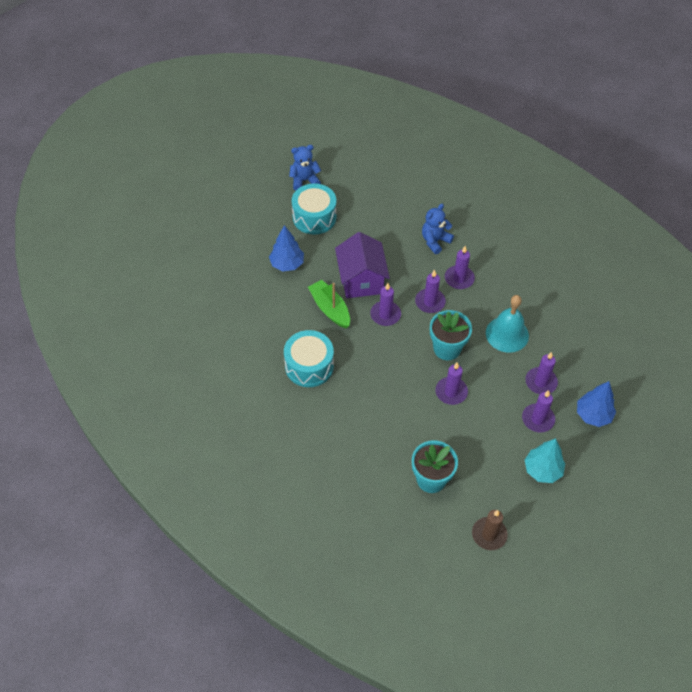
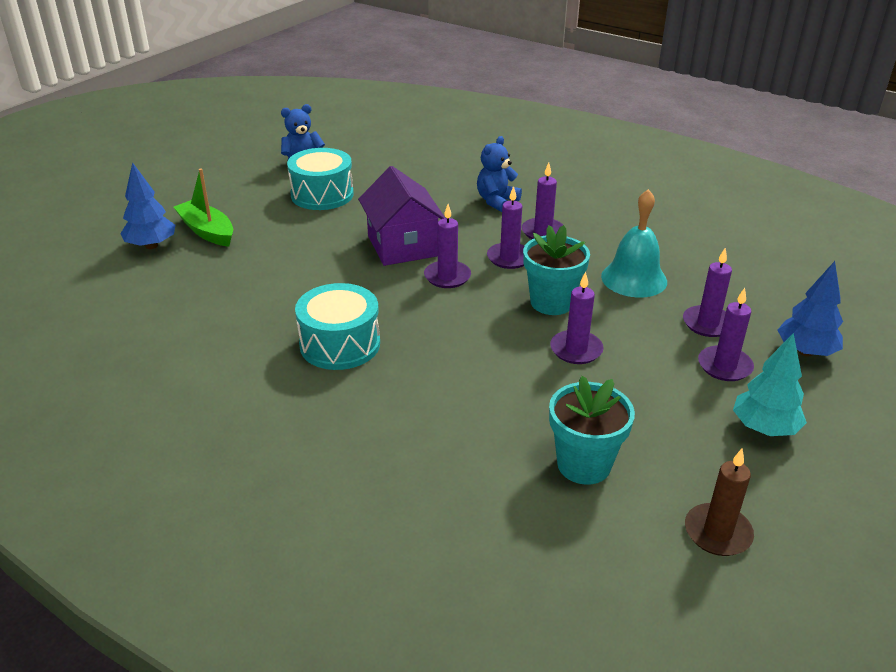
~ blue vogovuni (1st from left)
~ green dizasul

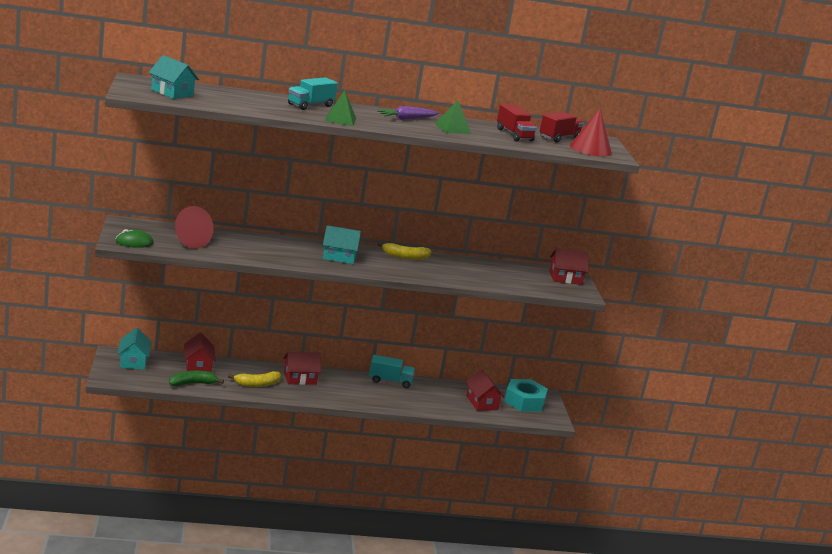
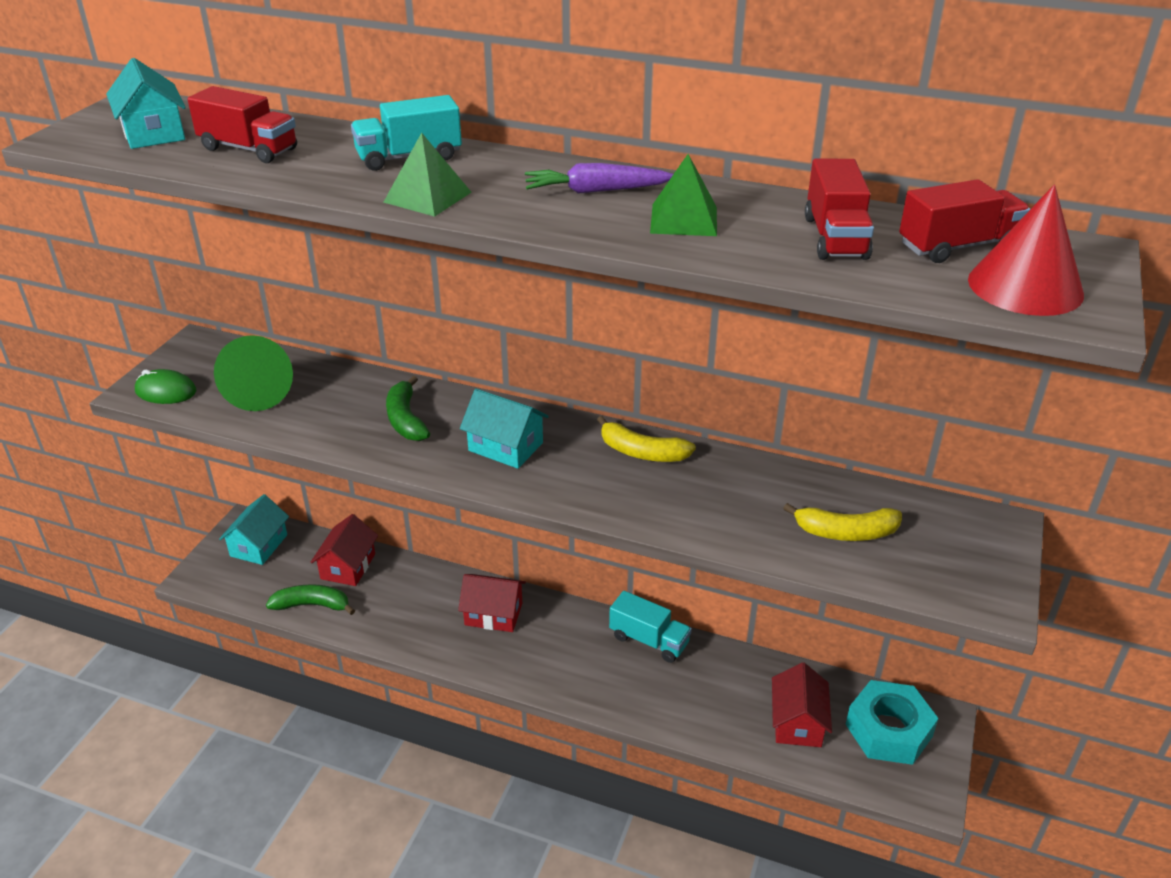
- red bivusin (4th from left)
+ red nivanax (1st from left)
+ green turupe (2nd from left)
~ yellow turupe (1st from left in the first image) to yellow turupe (2nd from left)
~ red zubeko (1st from left) to green zubeko

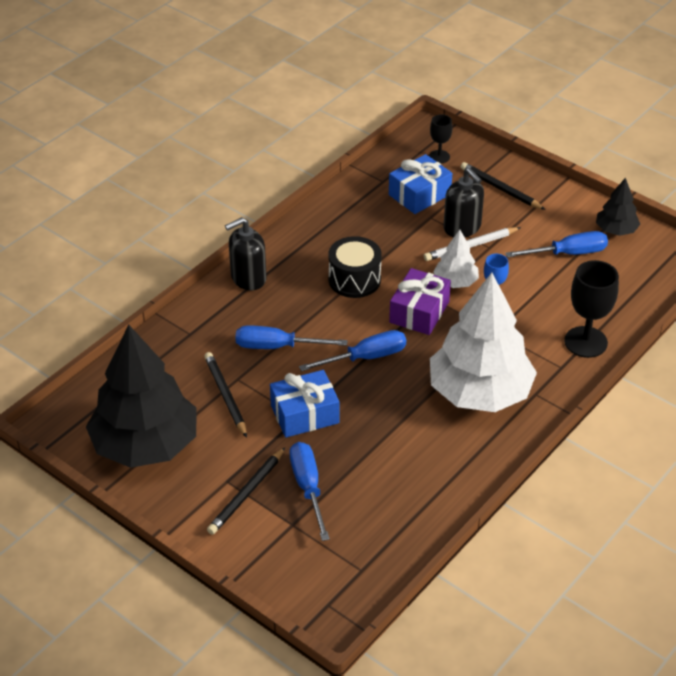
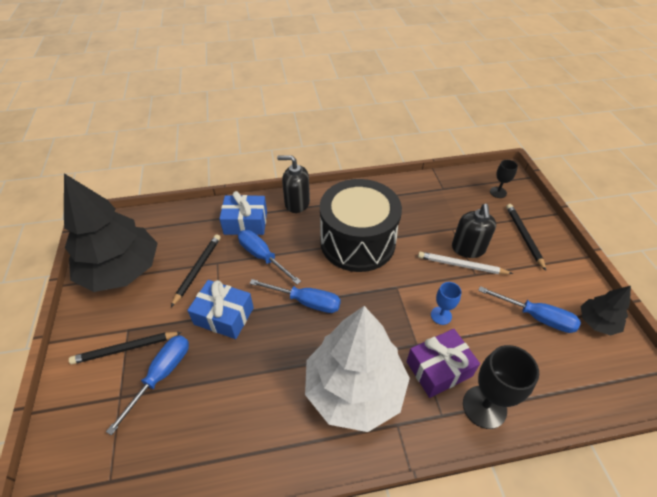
- white vogovuni (1st from left)
~ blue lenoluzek (2nd from left)
~ purple lenoluzek
~ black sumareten x1.81

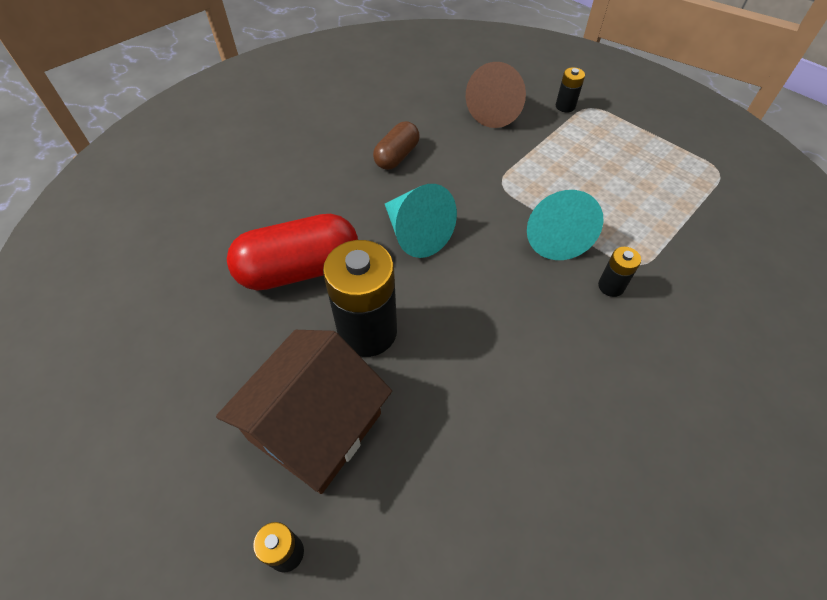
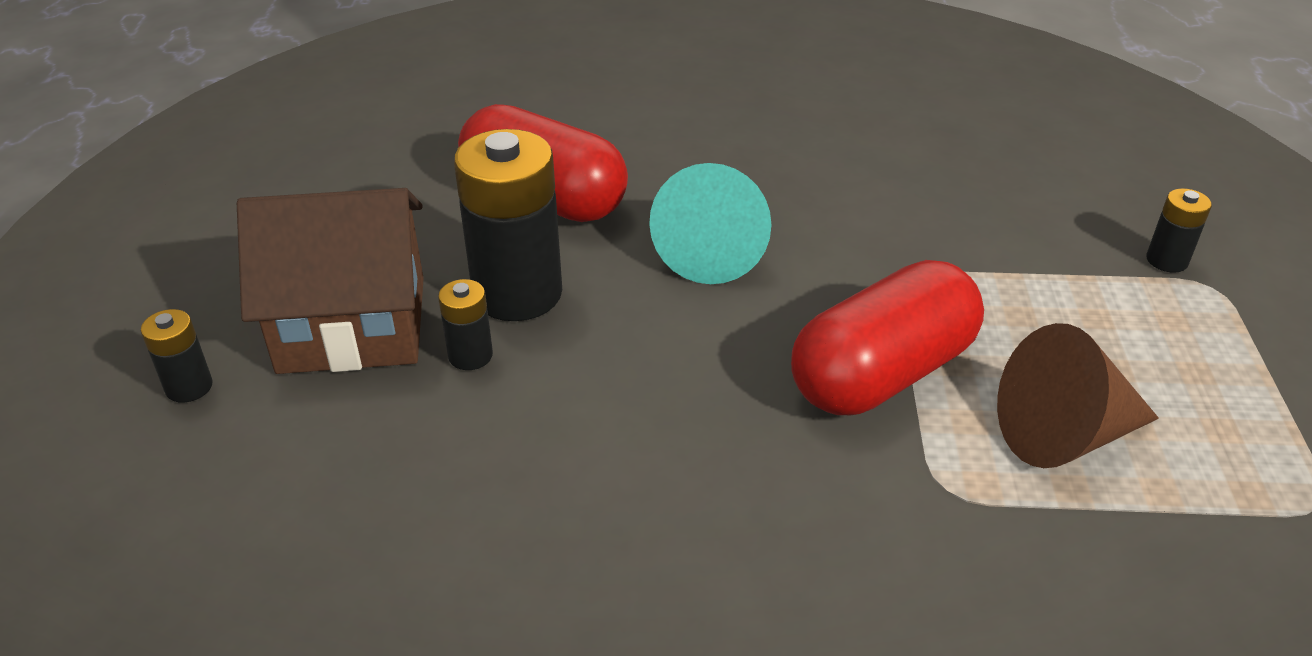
- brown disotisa
~ brown zubeko
~ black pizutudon (4th from left in the first image) to black pizutudon (2nd from left)
~ turquoise zubeko (2nd from left) to red disotisa (2nd from left)

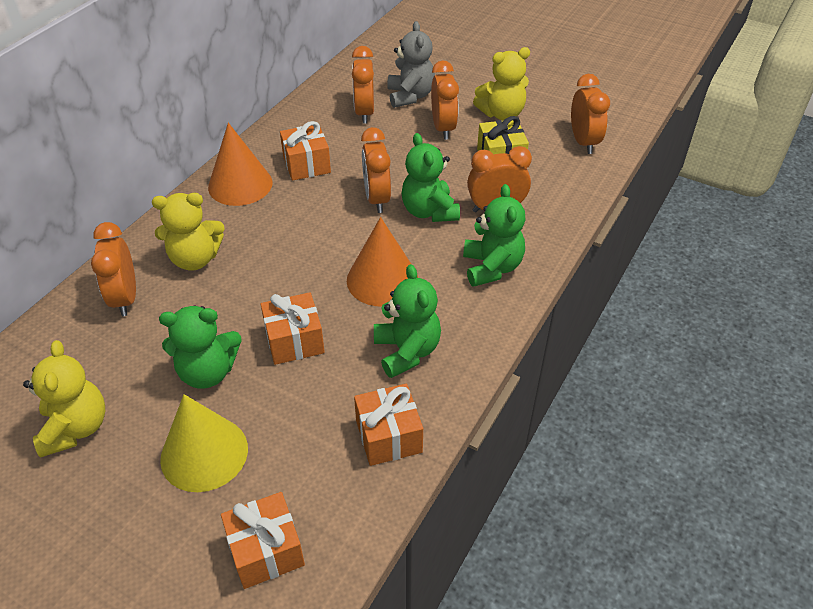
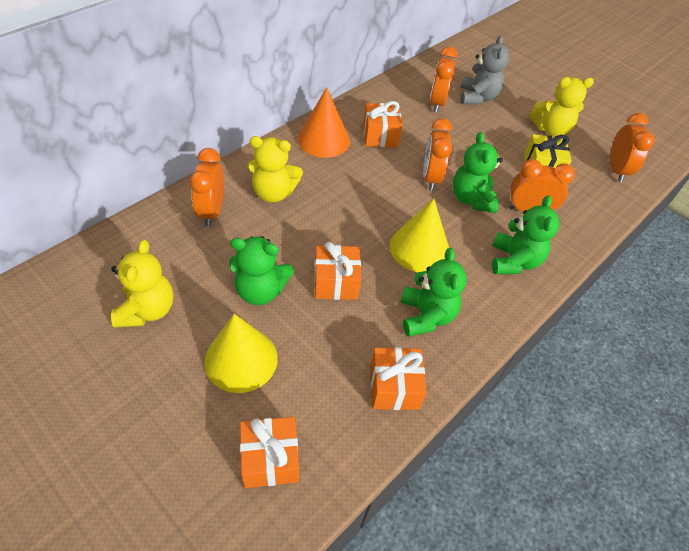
- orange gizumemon (4th from left)
~ orange zubeko (2nd from left) to yellow zubeko (2nd from left)

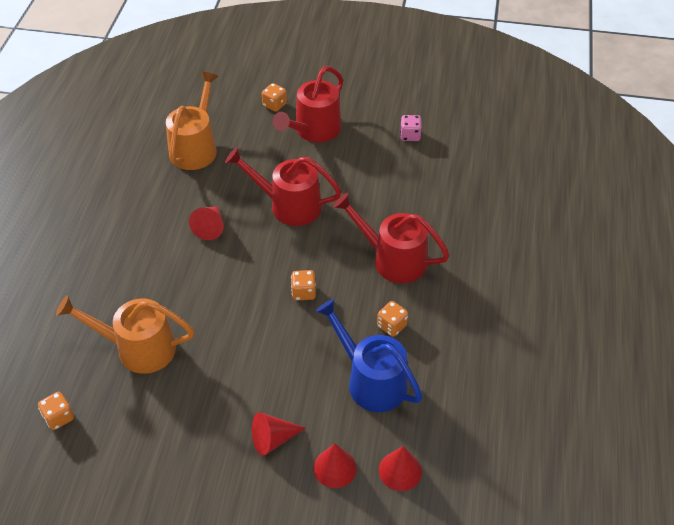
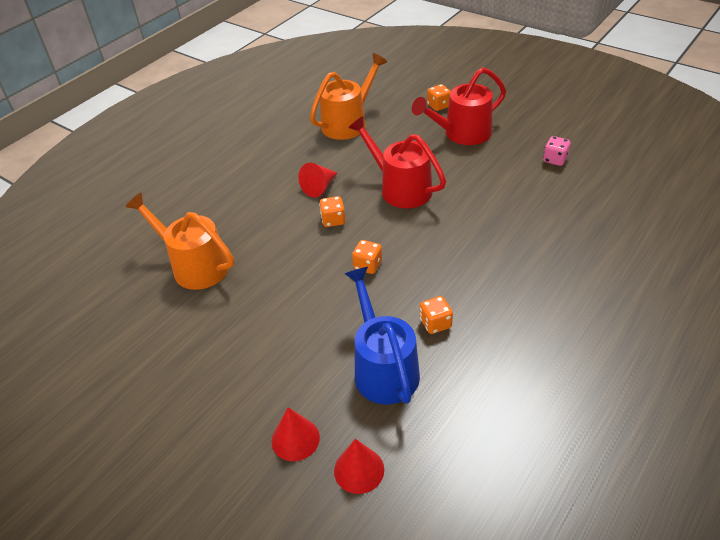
- red zubeko (2nd from left)
- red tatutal (3rd from left)
~ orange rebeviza (1st from left)

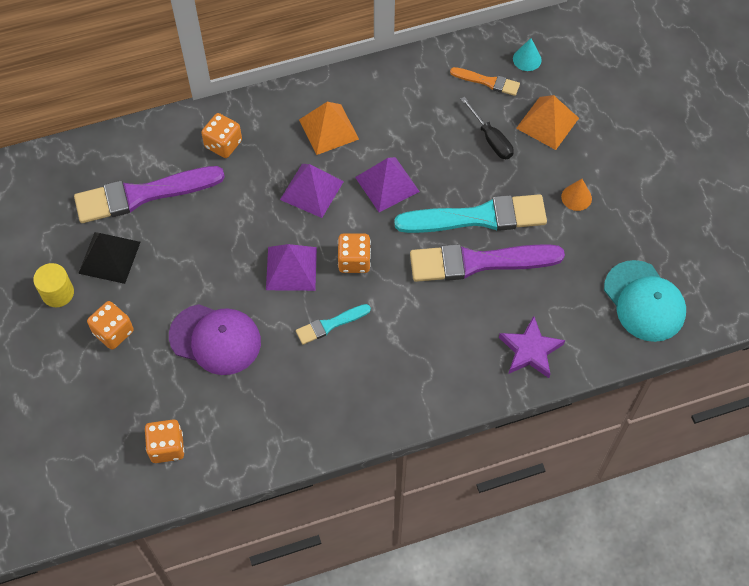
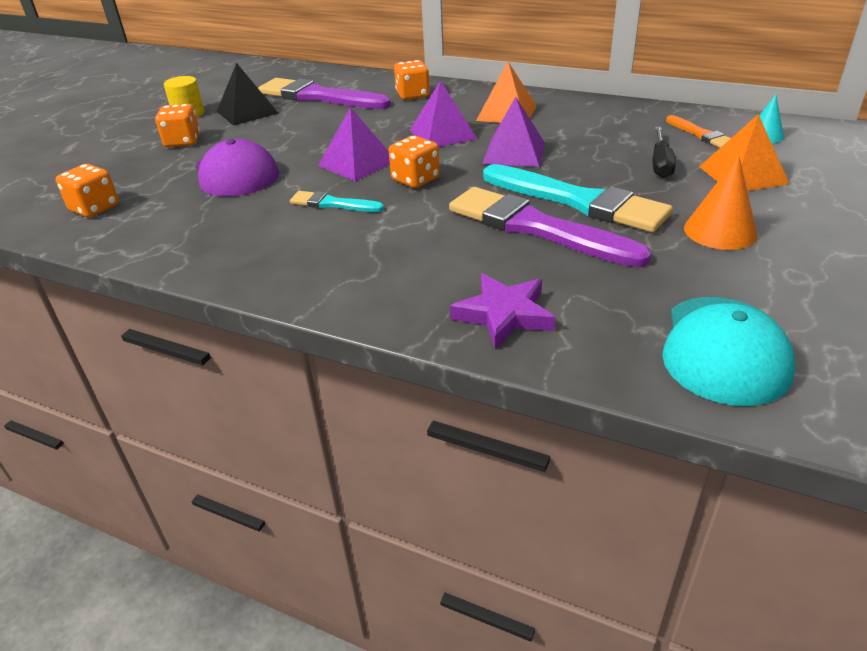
~ orange zubeko x1.55

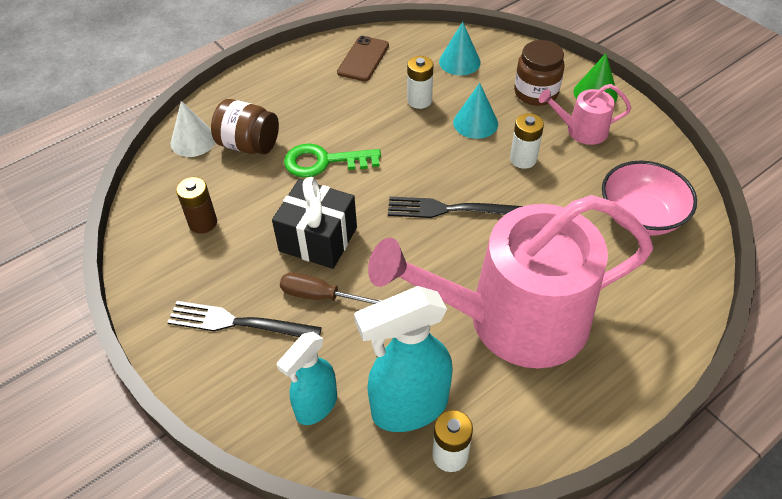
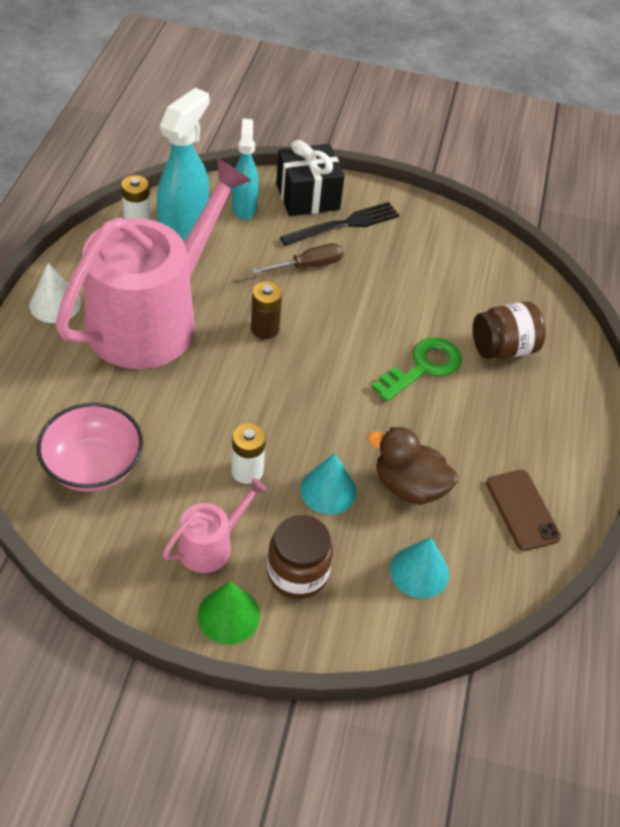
- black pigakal (2nd from left)
~ white zubeko
~ brown pizutudon
~ black lenoluzek
~ white pizutudon (1st from left) to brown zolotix

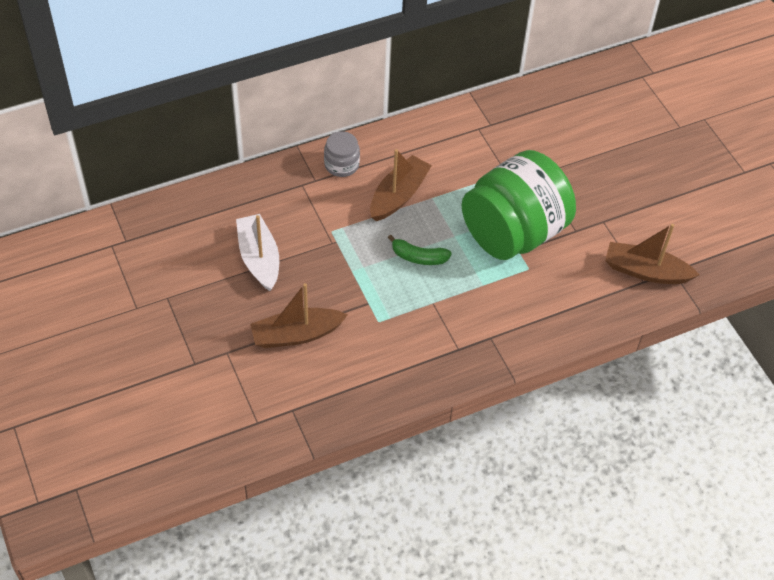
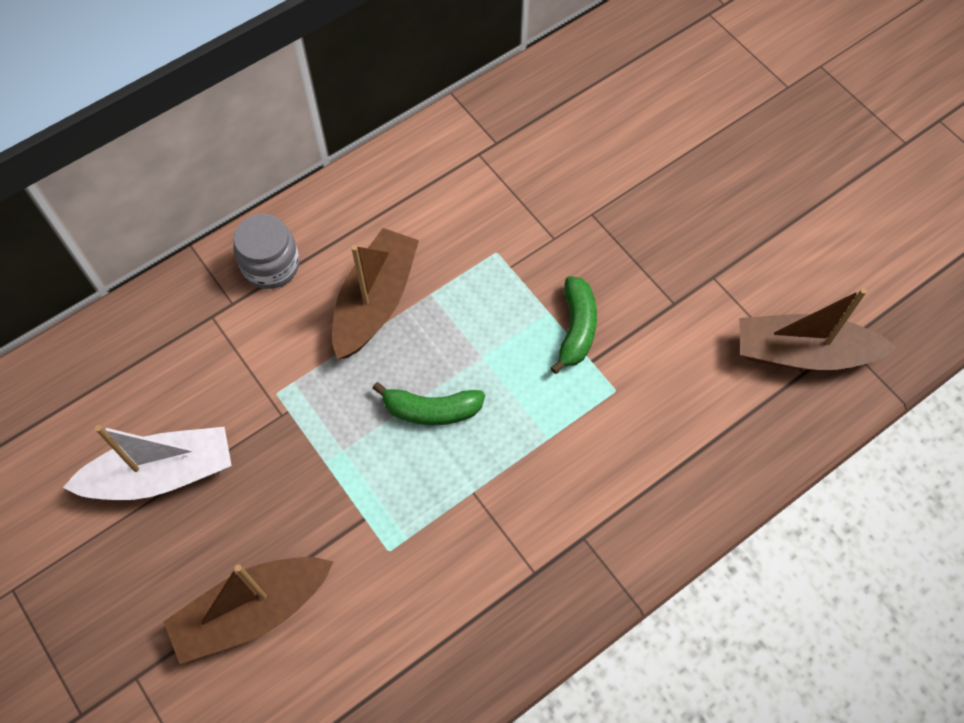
~ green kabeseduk to green turupe (2nd from left)
~ white dizasul 105 degrees clockwise

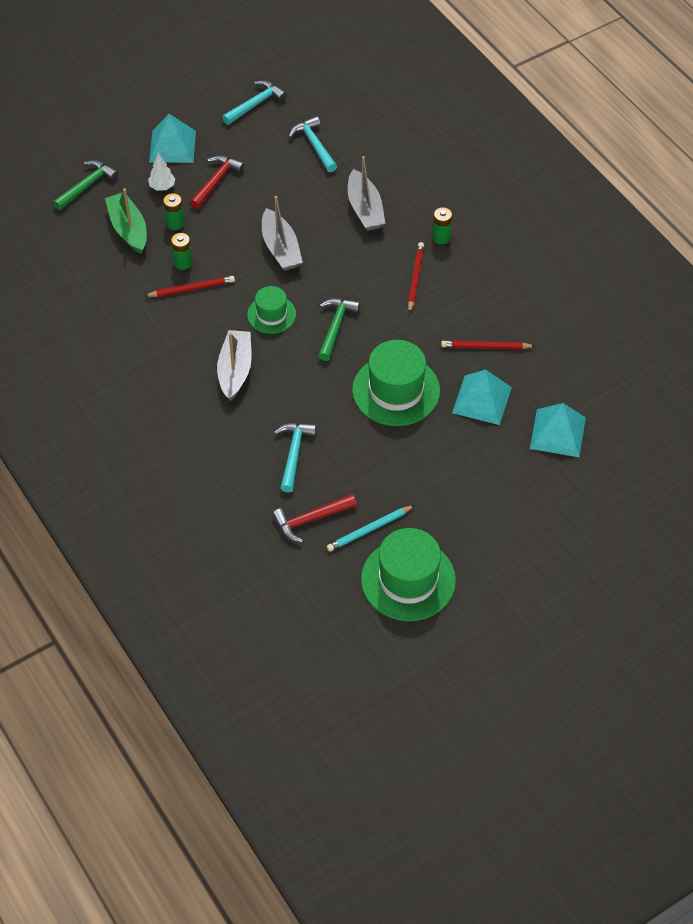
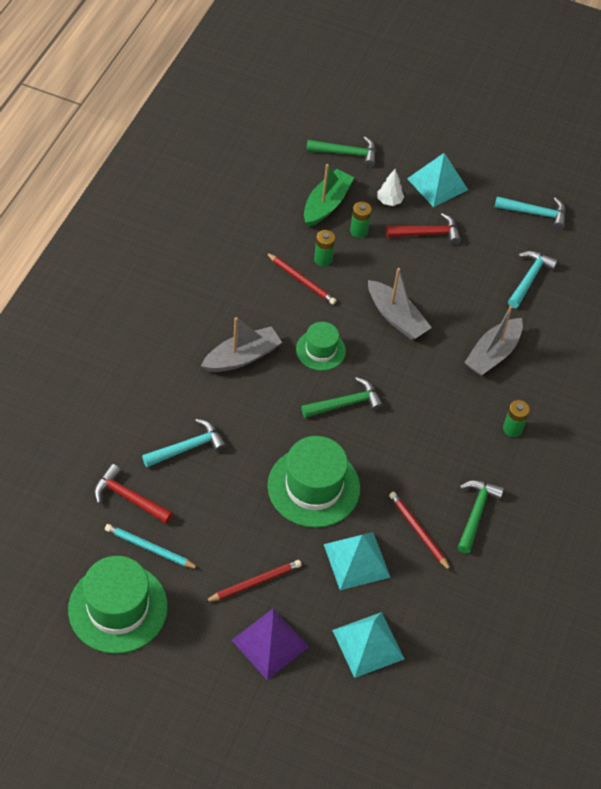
+ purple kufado
+ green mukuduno (3rd from left)
~ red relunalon (2nd from left in the first image) to red relunalon (1st from left)
~ grey dizasul (2nd from left) 75 degrees counterclockwise

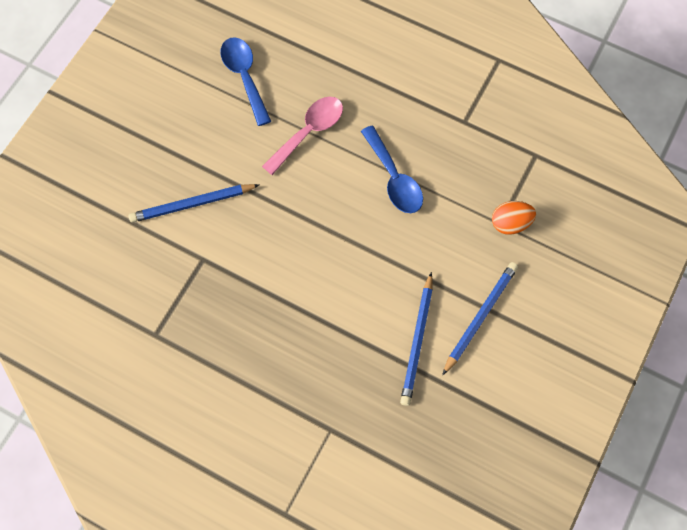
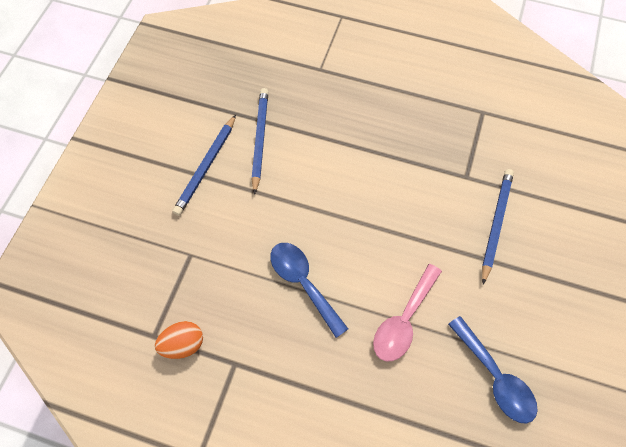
~ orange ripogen
~ blue relunalon (1st from left in the first image) 45 degrees counterclockwise

